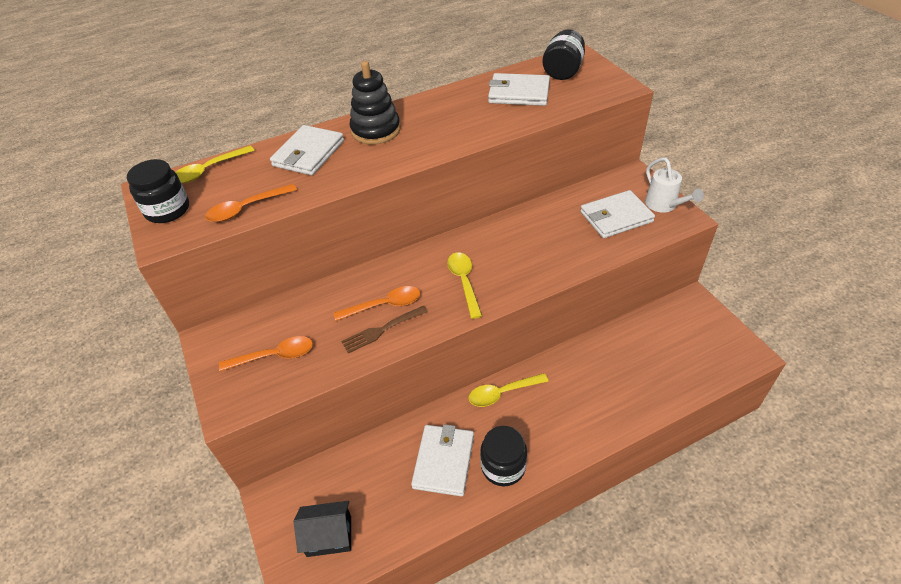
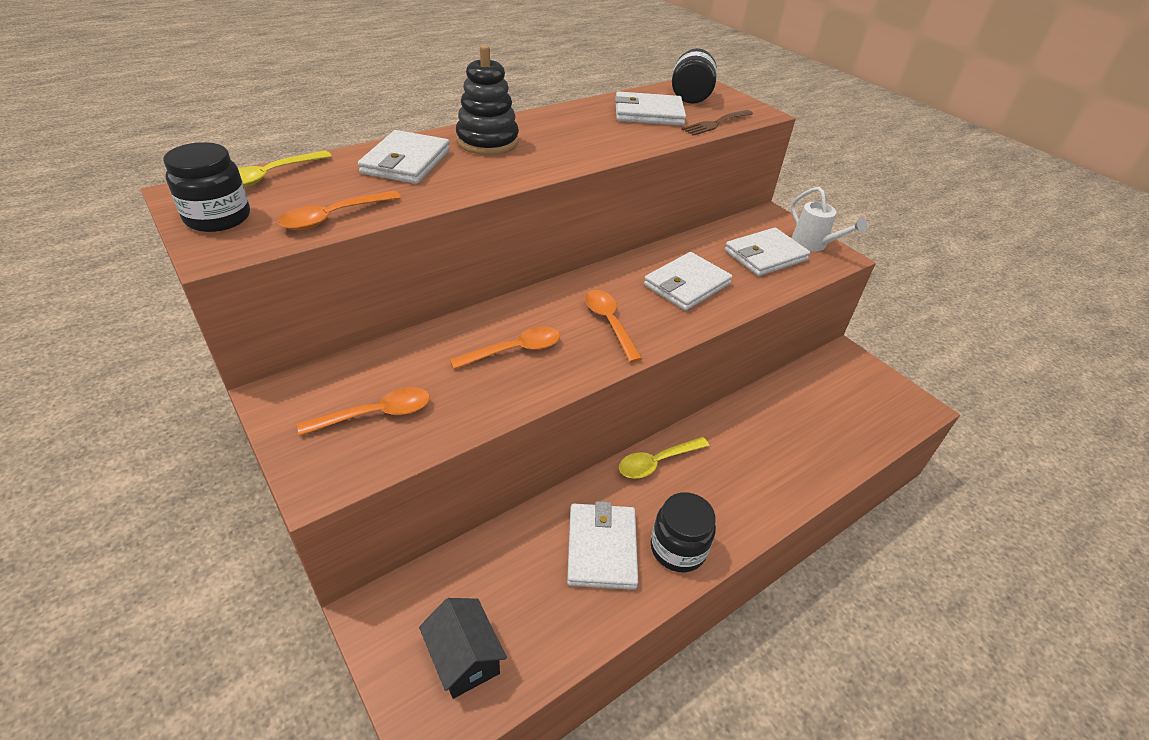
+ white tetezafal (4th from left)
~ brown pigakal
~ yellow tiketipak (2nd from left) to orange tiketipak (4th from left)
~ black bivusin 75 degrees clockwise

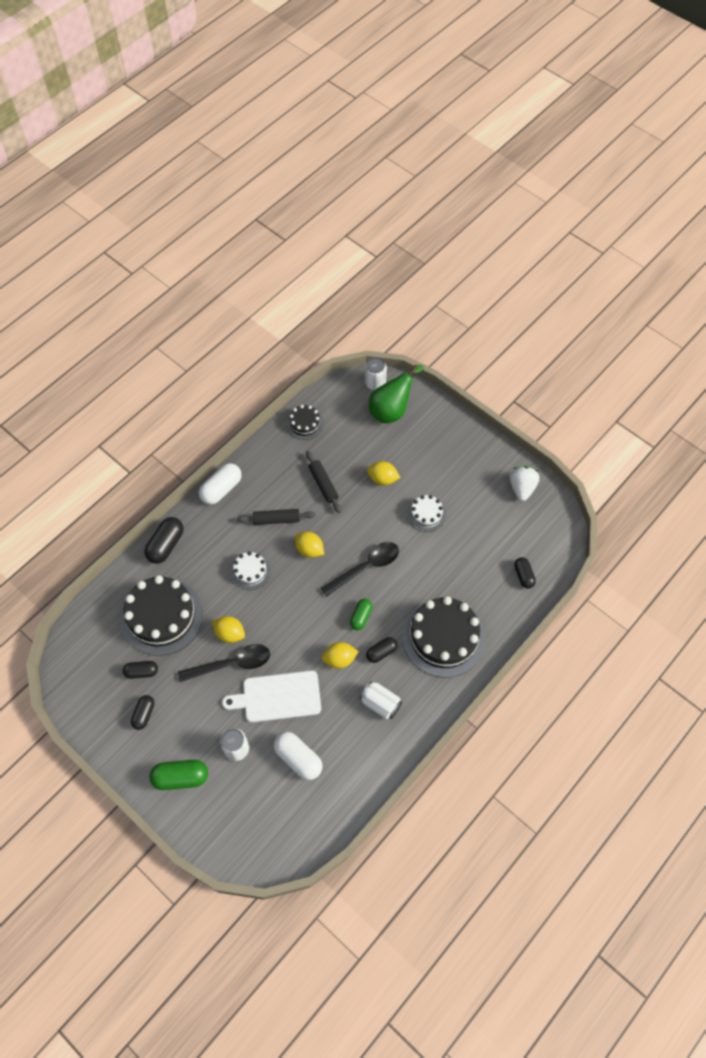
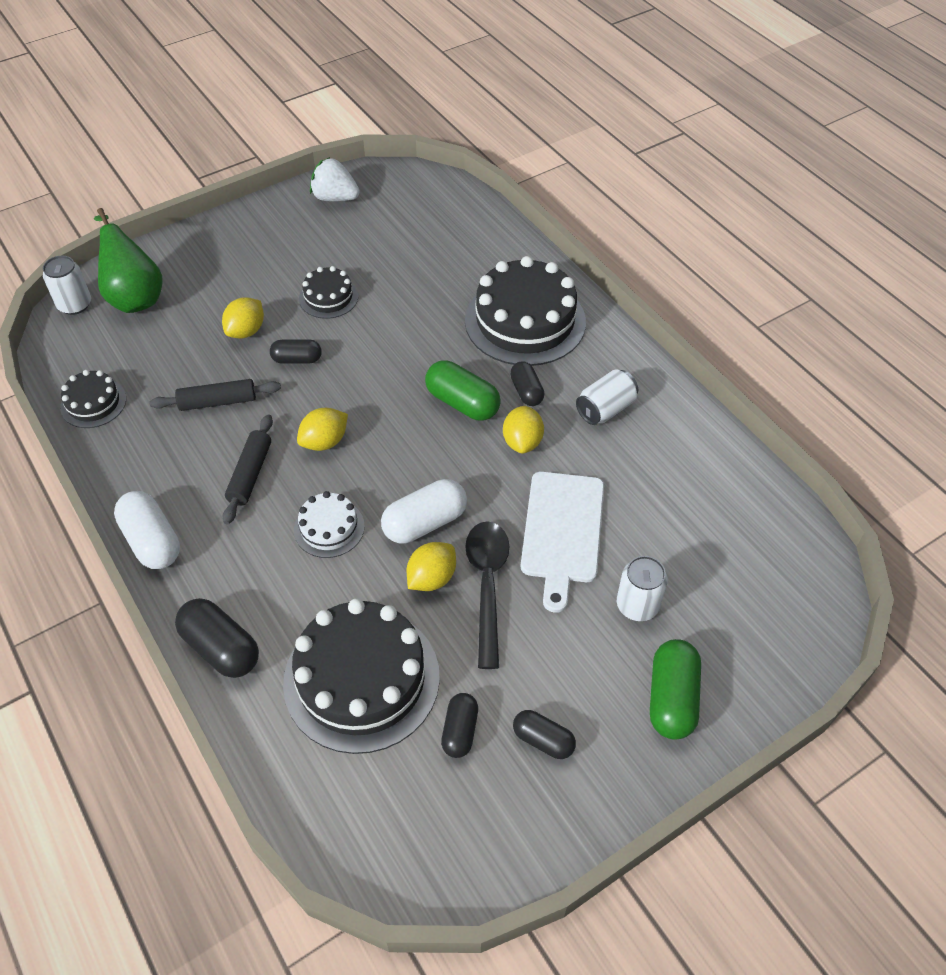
- black tiketipak (2nd from left)
~ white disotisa (2nd from left)
~ black disotisa (5th from left in the first image) to black disotisa (2nd from left)
~ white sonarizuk (2nd from left) to black sonarizuk (2nd from left)
~ green disotisa (2nd from left in the first image) x1.58

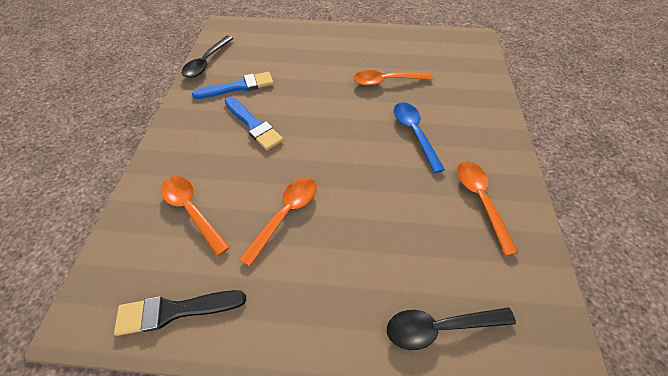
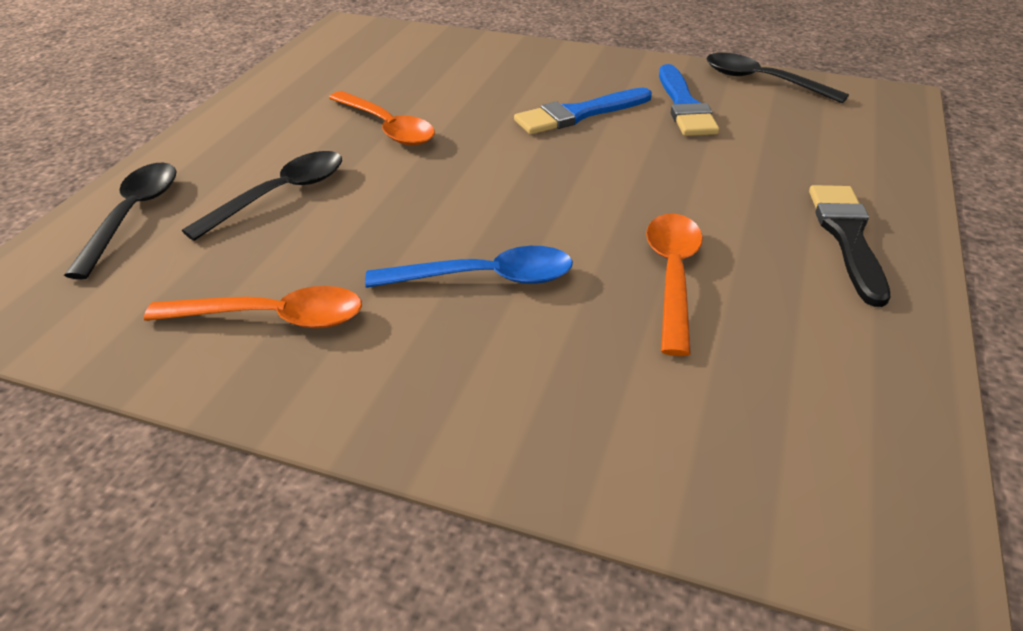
- orange tiketipak (1st from left)
+ black tiketipak (2nd from left)
~ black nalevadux

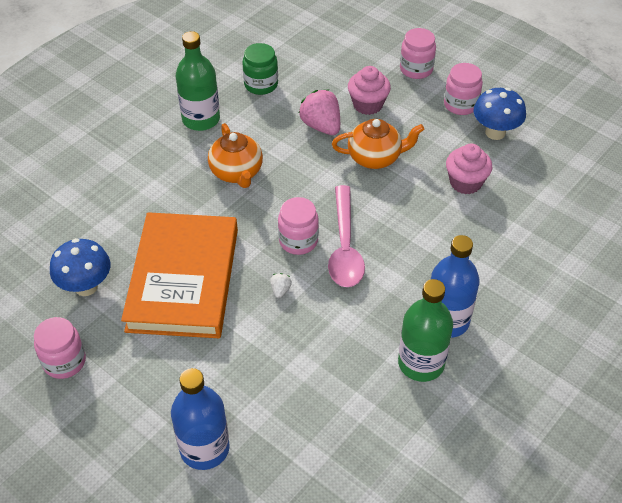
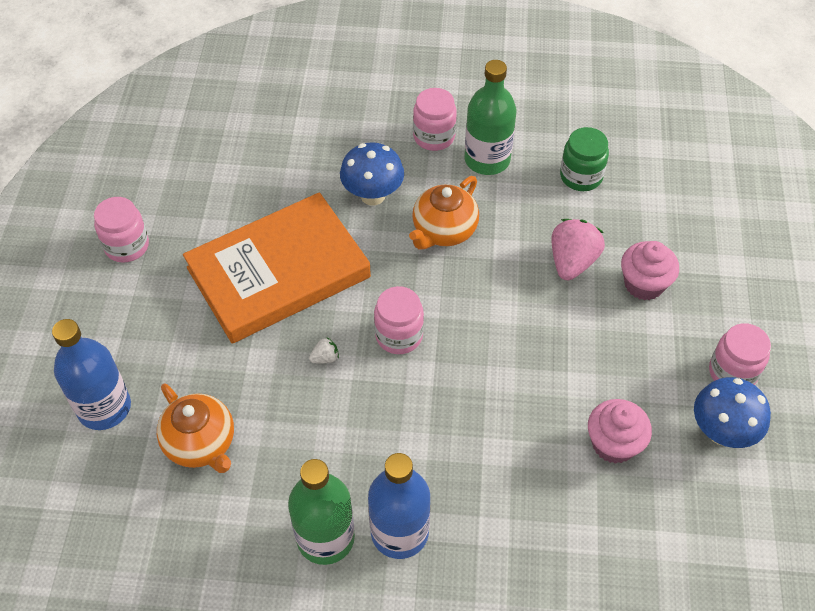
- pink tiketipak
~ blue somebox (1st from left)
~ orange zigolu (2nd from left in the first image) to orange zigolu (1st from left)
~ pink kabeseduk (3rd from left)

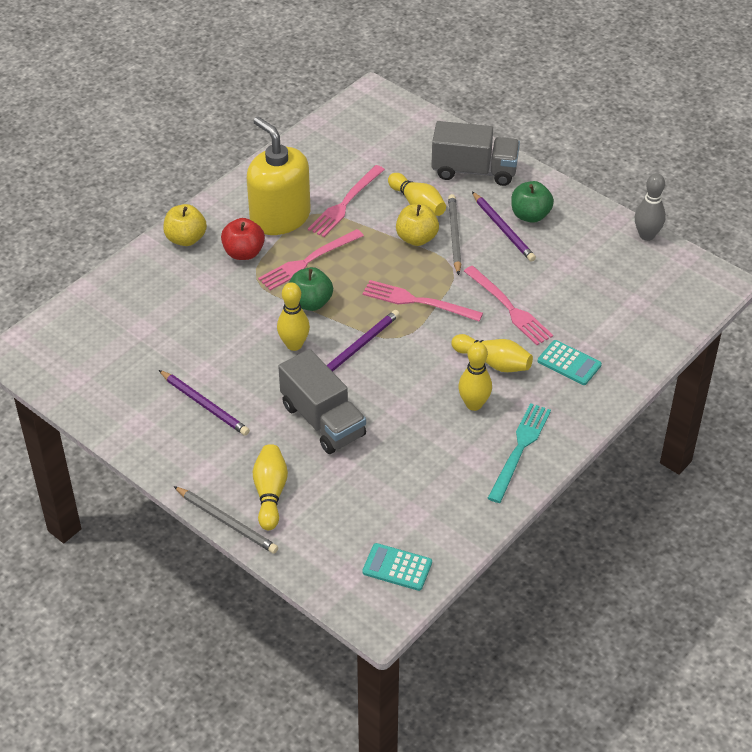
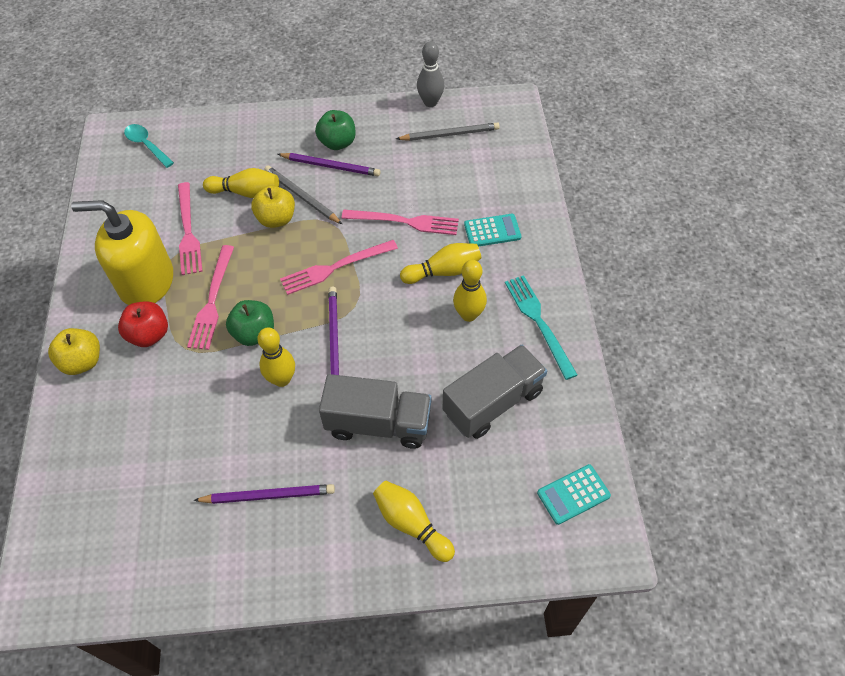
+ turquoise tiketipak
~ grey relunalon (1st from left in the first image) to grey relunalon (2nd from left)
~ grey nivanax (2nd from left)

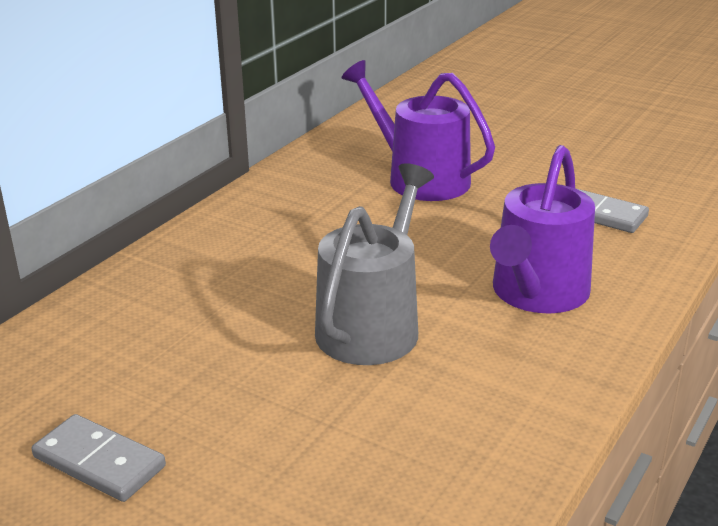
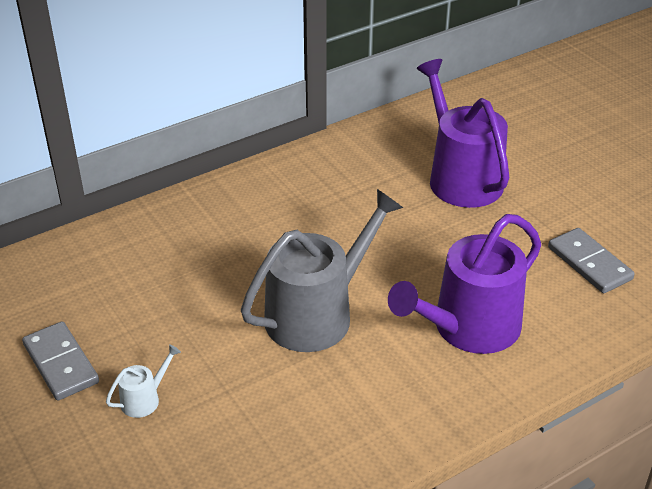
+ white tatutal

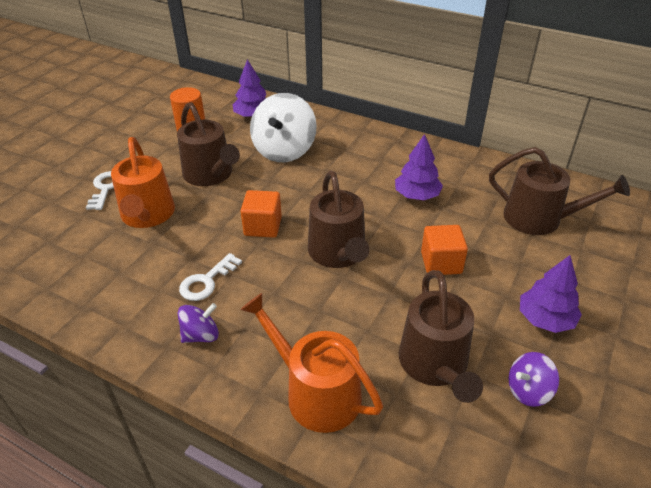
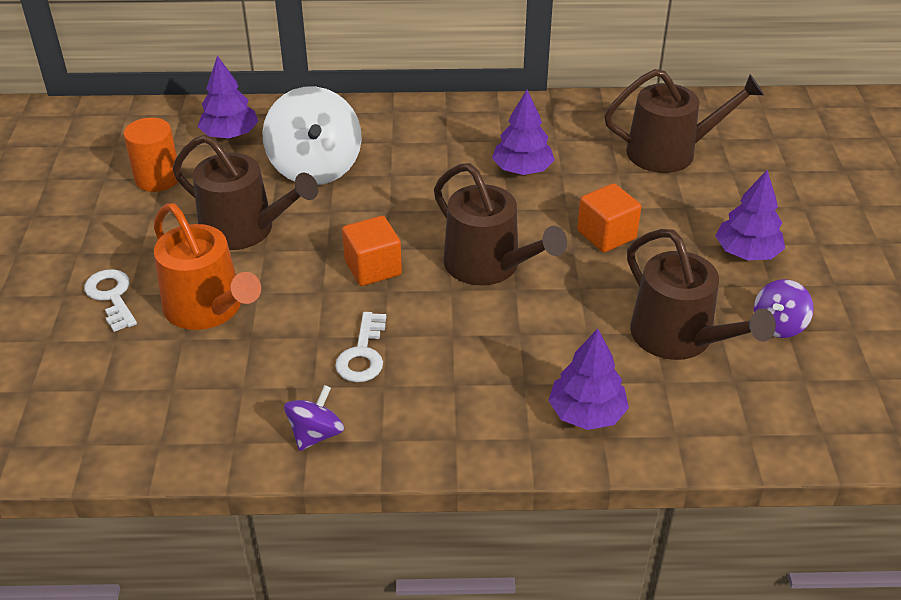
~ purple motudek (1st from left)
~ orange tatutal (2nd from left) to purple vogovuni (3rd from left)

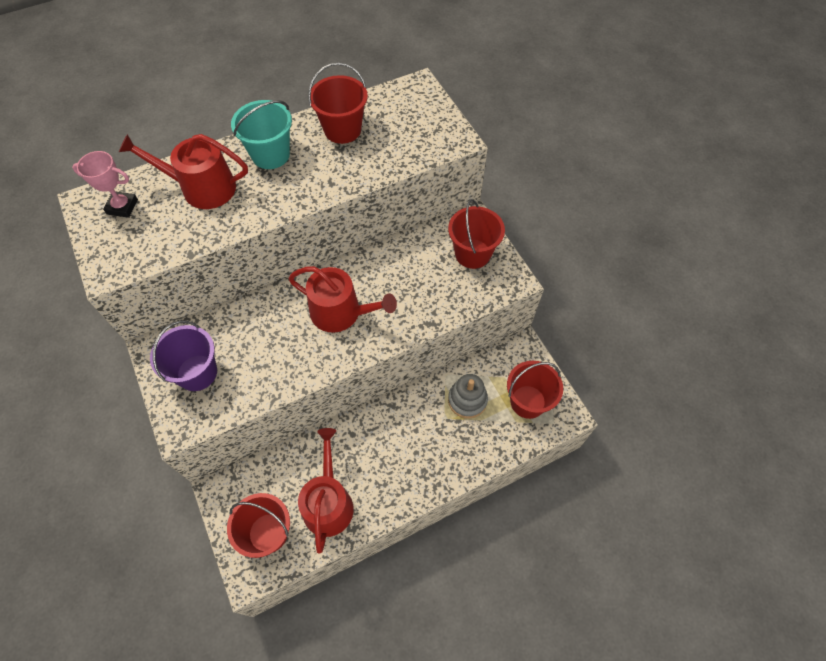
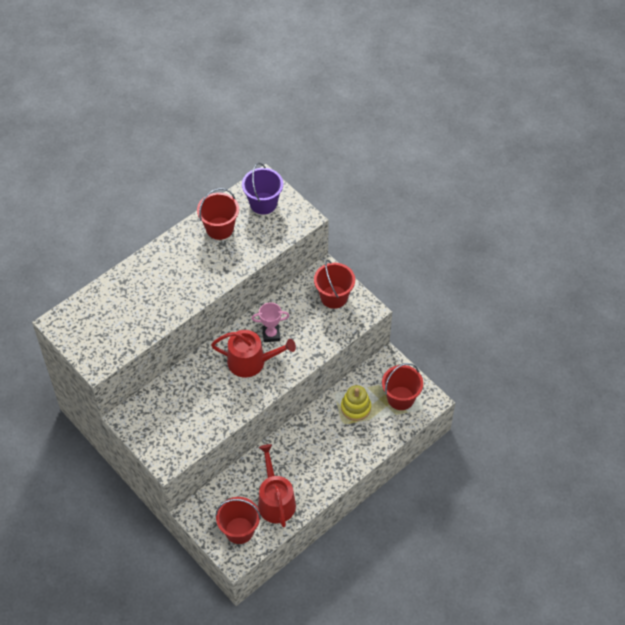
- red tatutal (1st from left)
- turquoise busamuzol
~ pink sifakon
~ purple busamuzol
~ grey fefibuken to yellow fefibuken

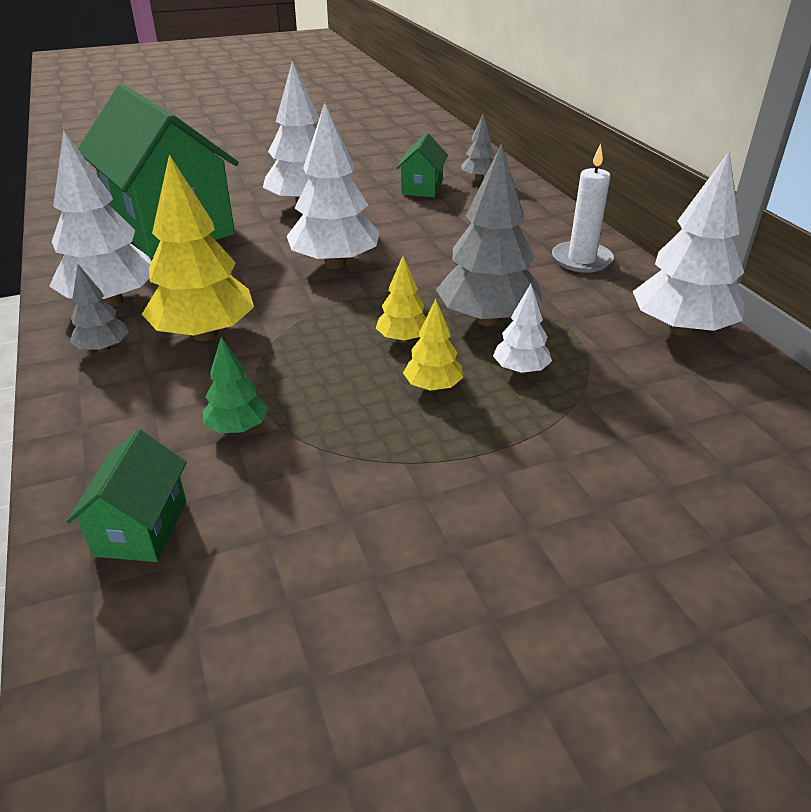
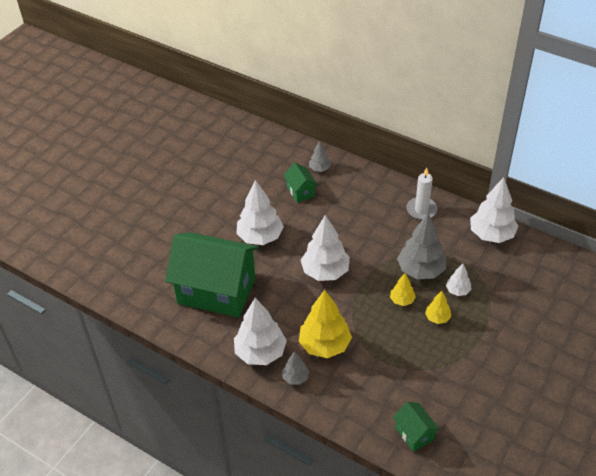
- green vogovuni

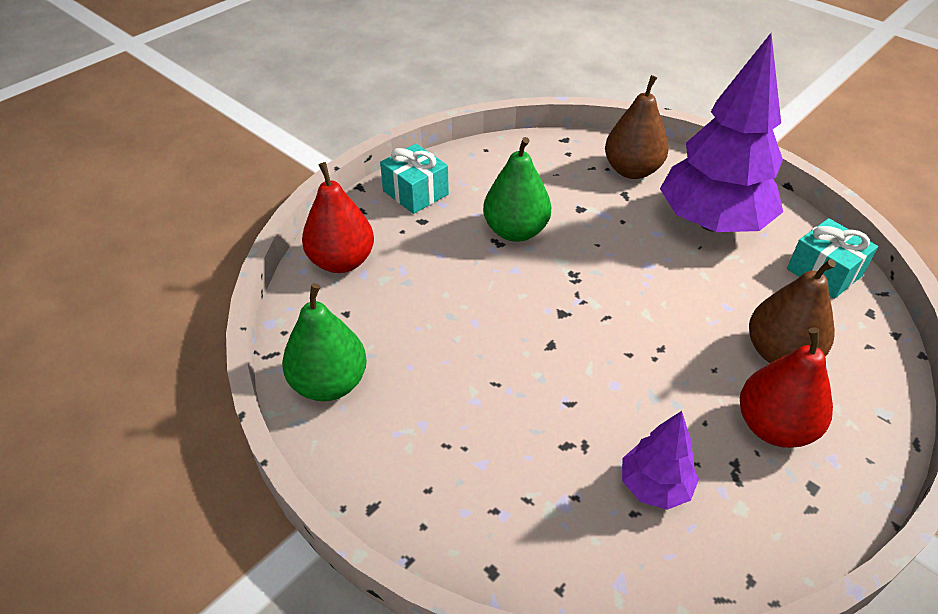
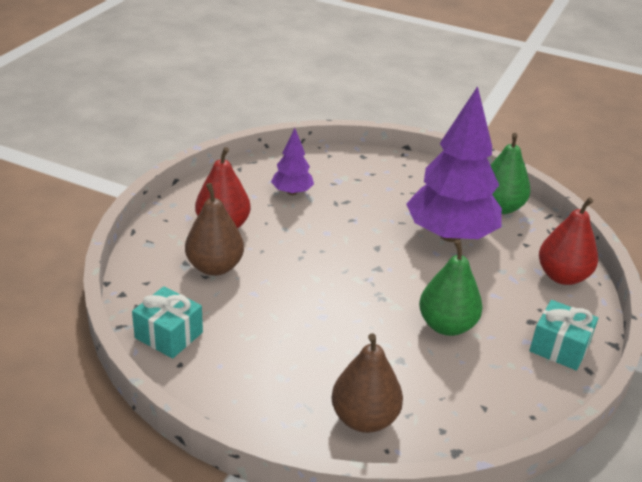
~ purple vogovuni (2nd from left)

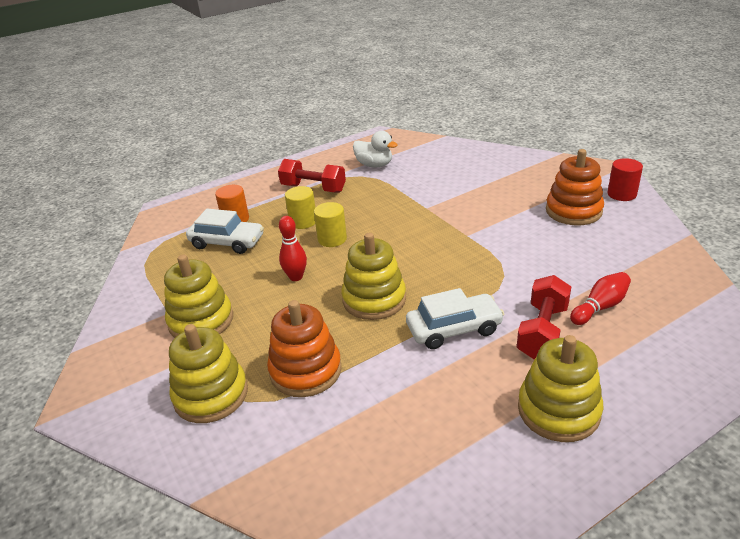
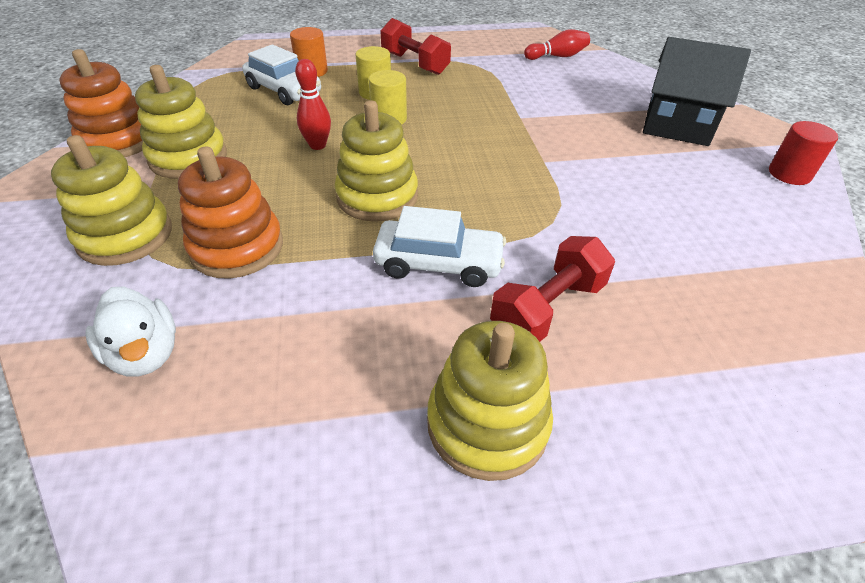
+ black bivusin
~ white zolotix
~ orange fefibuken (2nd from left in the first image) to orange fefibuken (1st from left)
~ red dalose (2nd from left)

